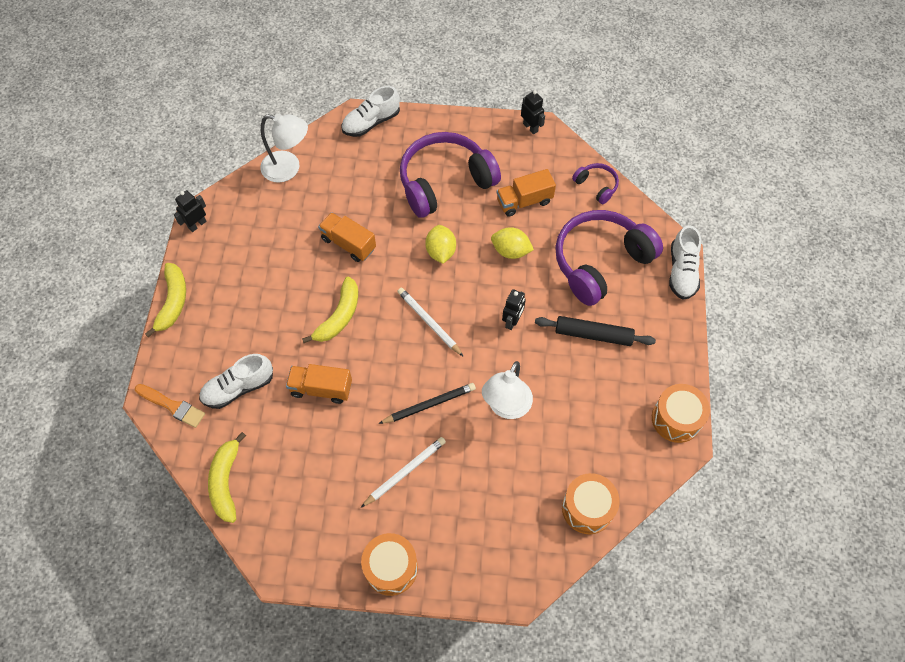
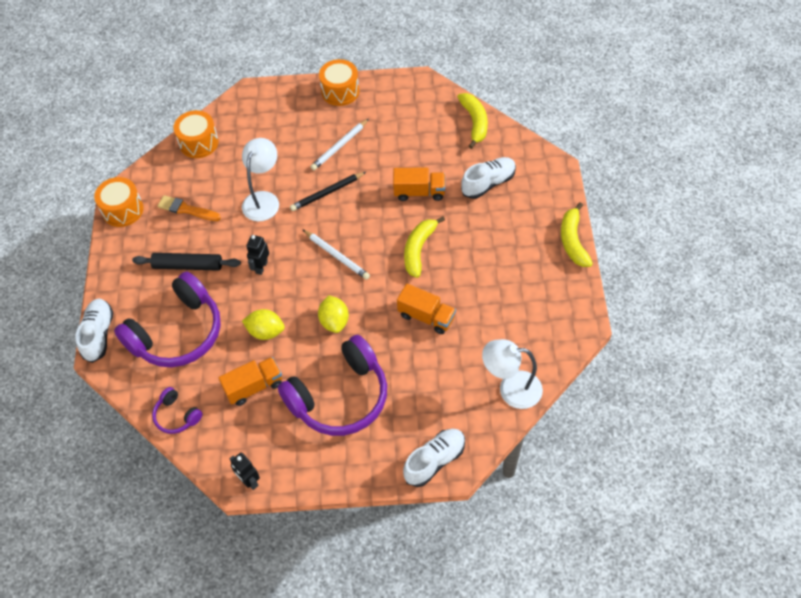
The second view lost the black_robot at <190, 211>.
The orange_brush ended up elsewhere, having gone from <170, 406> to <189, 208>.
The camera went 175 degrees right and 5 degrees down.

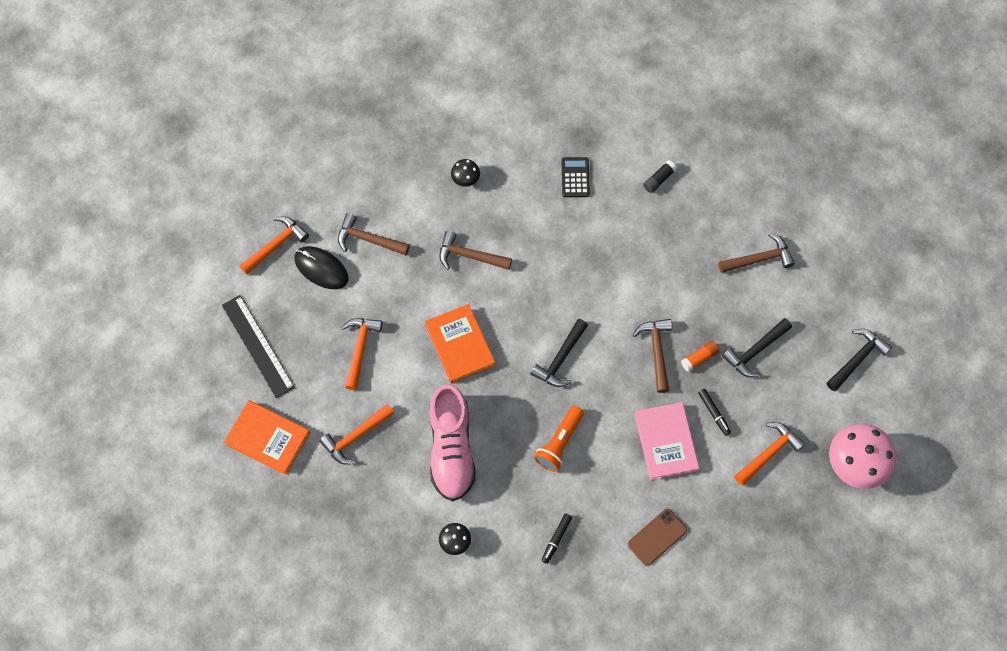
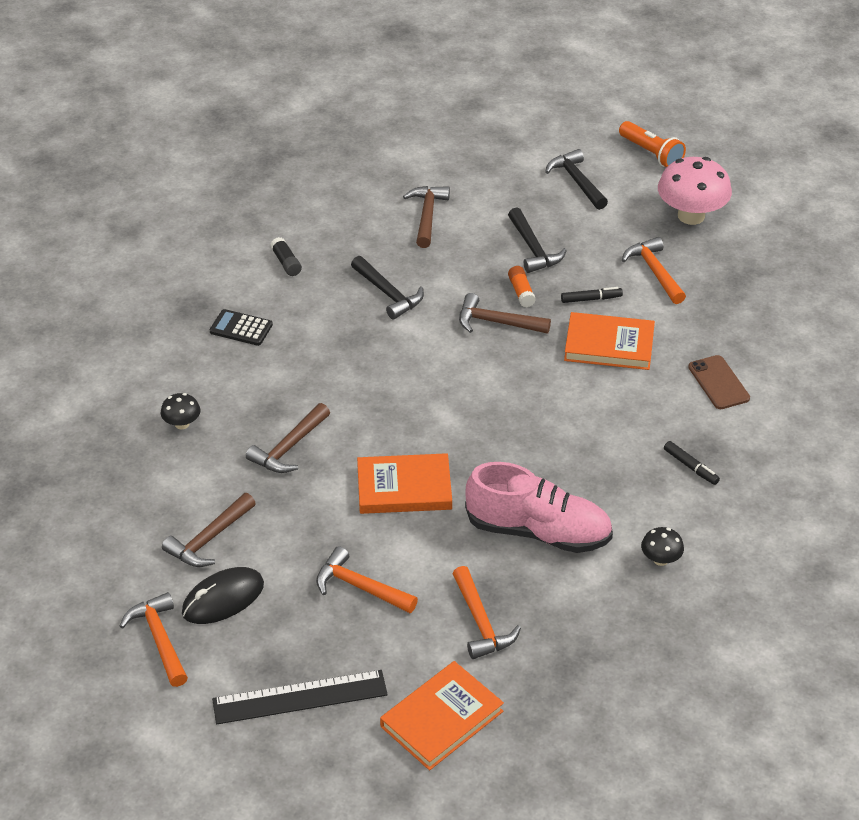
The black_hammer ended up elsewhere, having gone from <559, 353> to <387, 288>.
The orange_flashlight ended up elsewhere, having gone from <559, 439> to <652, 144>.
What was the pink_book at <666, 441> turned into the orange_book at <609, 341>.
The camera went 70 degrees left and 25 degrees down.

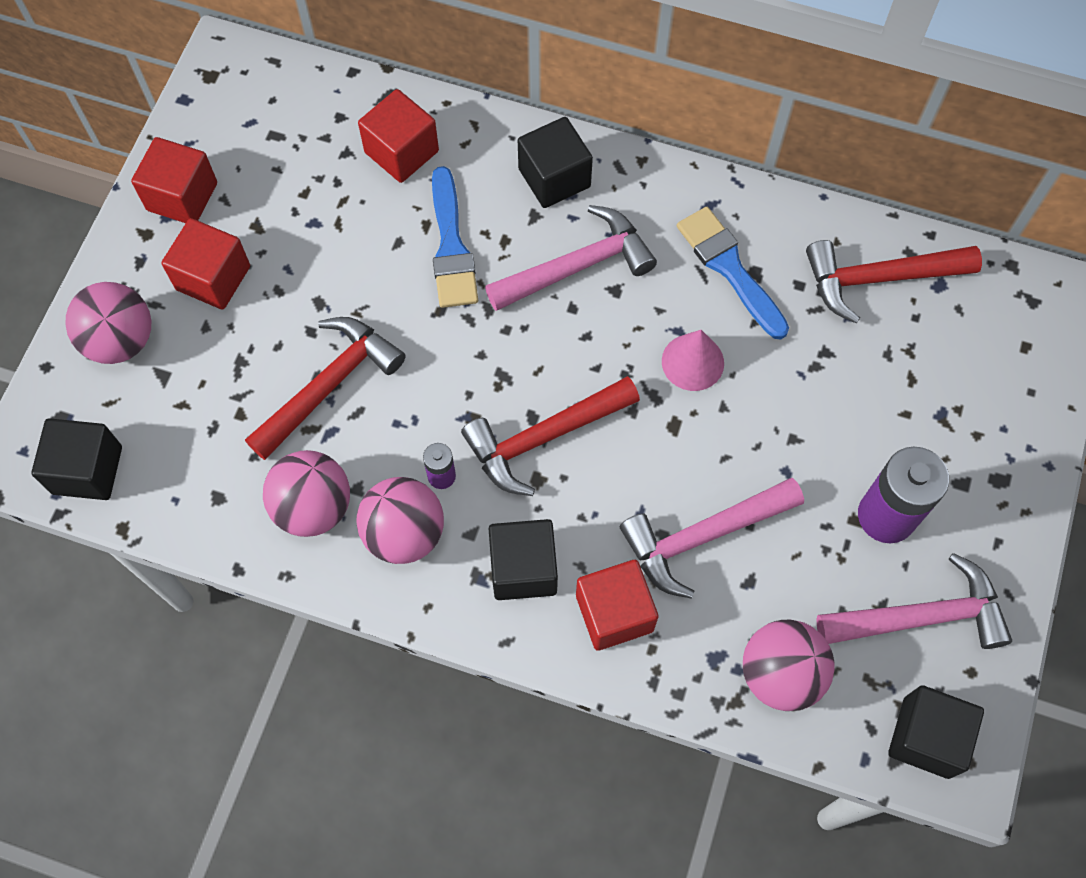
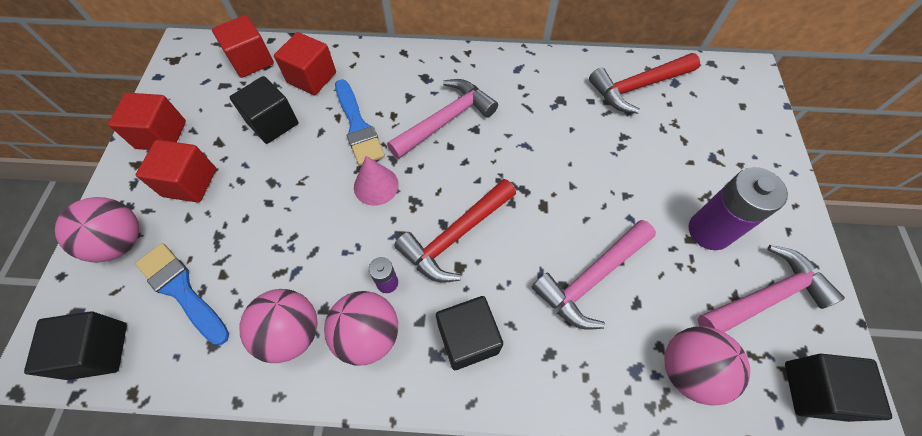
The second view lost the red_hammer at <325, 388>.
The black_cube ended up elsewhere, having gone from <555, 162> to <264, 110>.
The red_cube ended up elsewhere, having gone from <617, 605> to <243, 46>.
The pink_cone ended up elsewhere, having gone from <693, 360> to <376, 181>.
The blue_brush ended up elsewhere, having gone from <733, 273> to <182, 294>.
The camera went 15 degrees left and 5 degrees down.

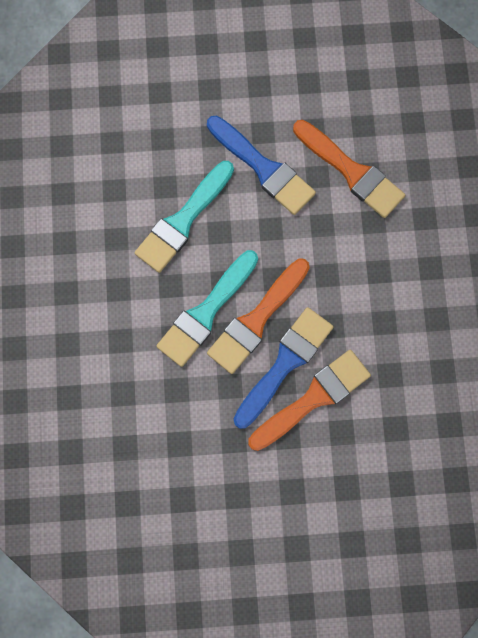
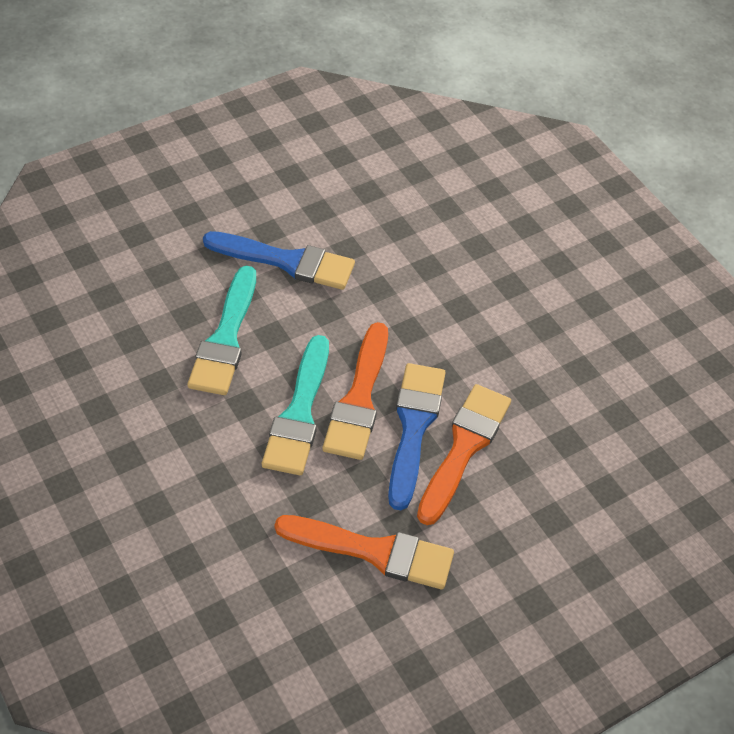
The orange_brush ended up elsewhere, having gone from <349, 169> to <364, 552>.
The camera went 30 degrees left and 25 degrees down.

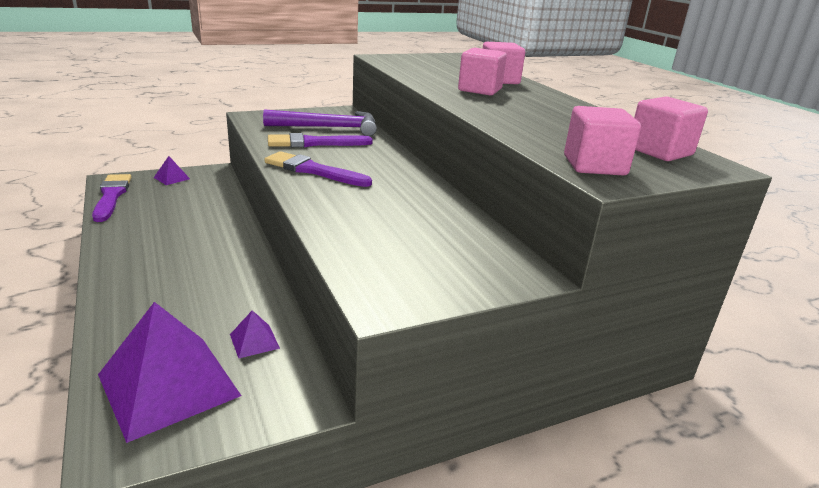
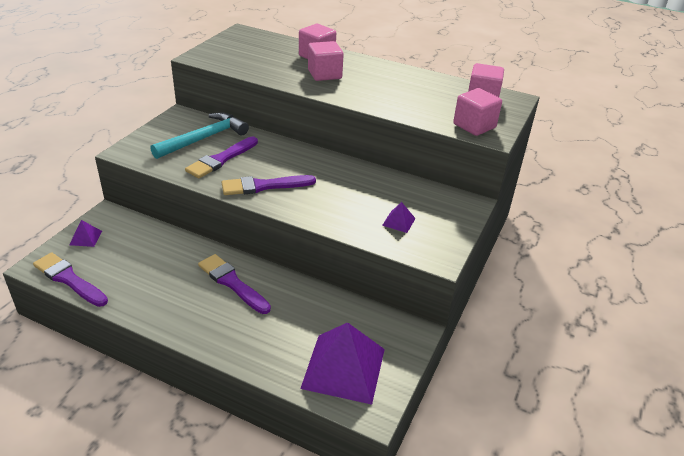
The second view gained the purple_brush at <234, 284>.
The purple_pyramid ended up elsewhere, having gone from <255, 334> to <399, 217>.
What was the purple_hammer at <320, 122> turned into the turquoise_hammer at <199, 135>.
The camera went 40 degrees left and 10 degrees up.

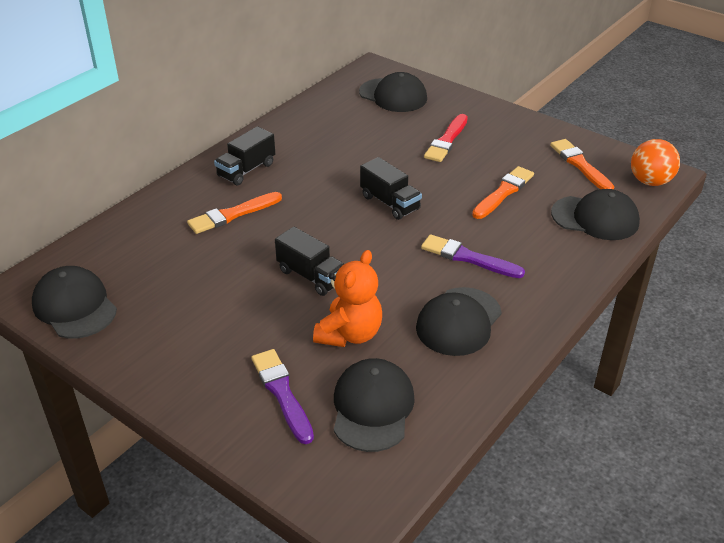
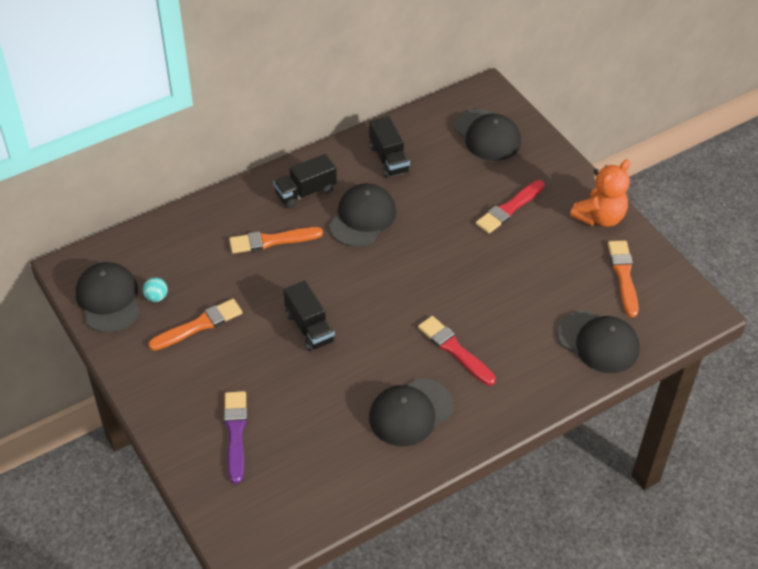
The second view lost the orange_ball at <655, 162>.
The second view gained the turquoise_ball at <155, 289>.
The orange_teddy_bear ended up elsewhere, having gone from <347, 298> to <600, 193>.
The black_cap ended up elsewhere, having gone from <374, 405> to <362, 215>.
The black_truck ended up elsewhere, having gone from <391, 188> to <389, 147>.
The orange_brush ended up elsewhere, having gone from <503, 192> to <195, 325>.
What was the purple_brush at <473, 256> turned into the red_brush at <457, 350>.
The camera went 20 degrees right and 10 degrees up.

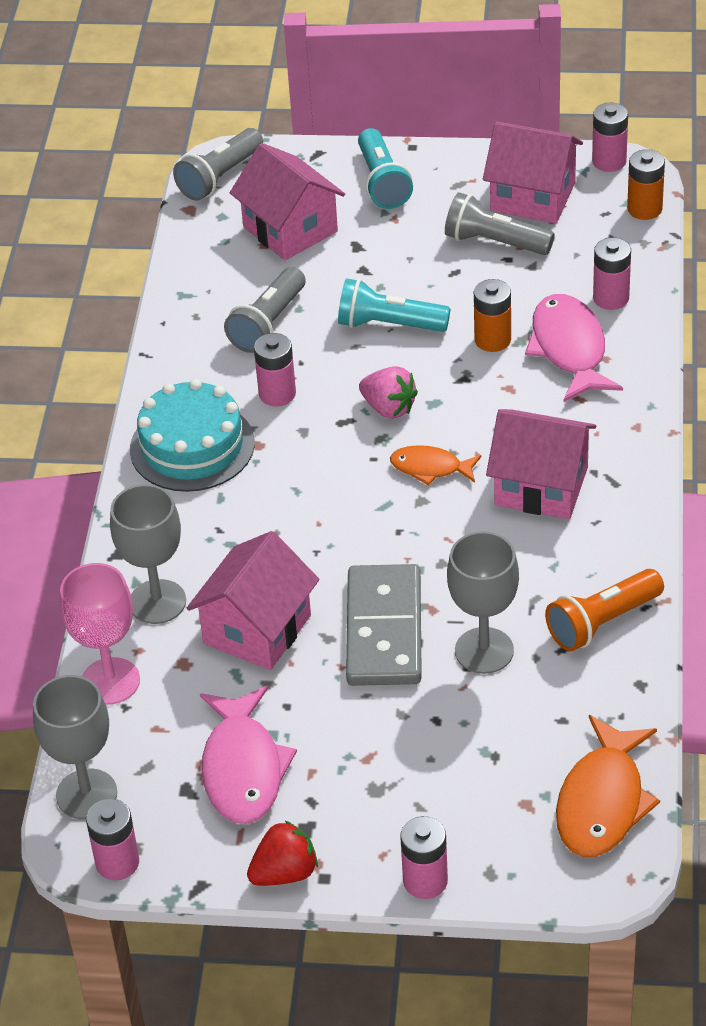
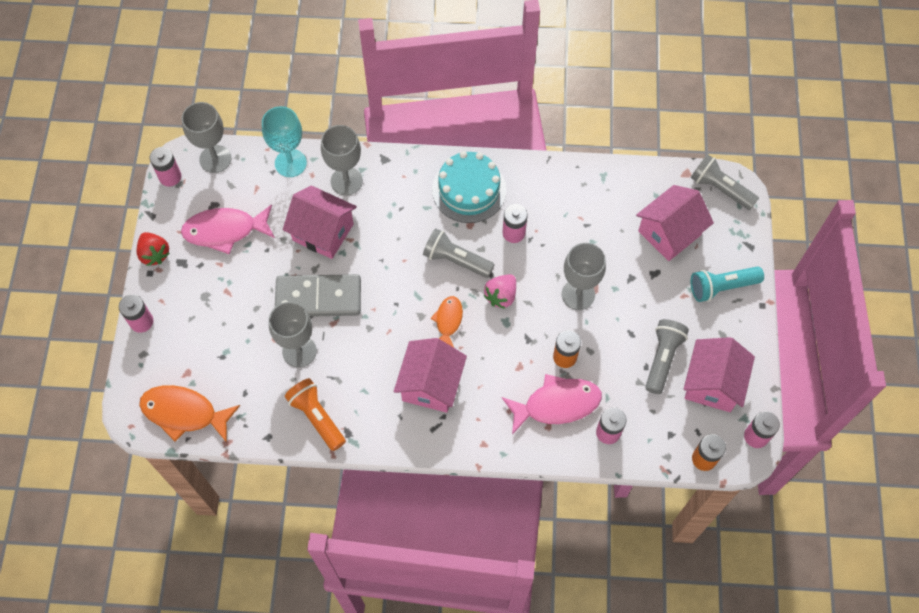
The grey_flashlight ended up elsewhere, having gone from <264, 310> to <459, 253>.
Where the turquoise_flashlight stood at <394, 305>, the grey_goblet came to stand at <584, 276>.
What was the pink_goblet at <100, 634> turned into the turquoise_goblet at <284, 141>.
The camera went 85 degrees right and 20 degrees up.

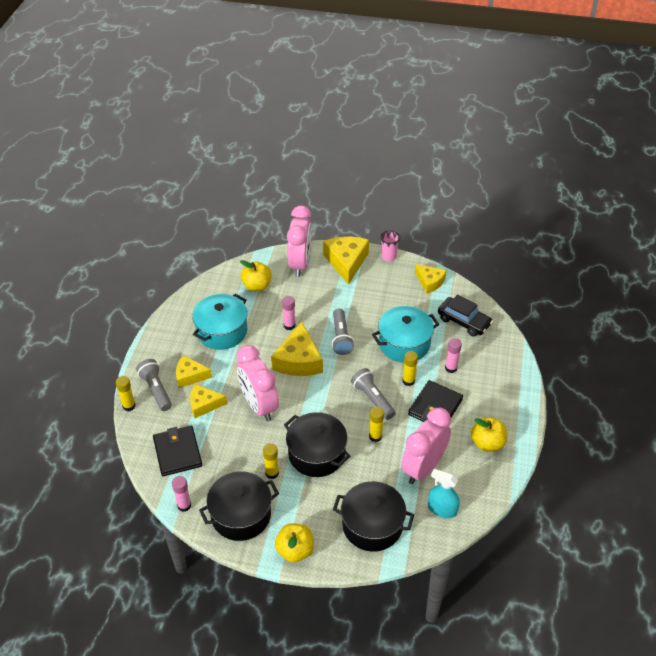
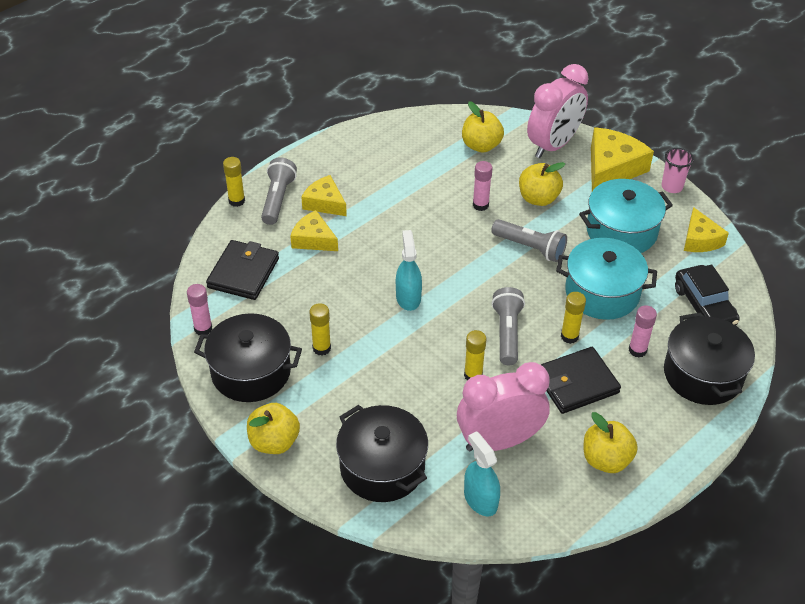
The second view lost the pink_clock at <258, 383>.
The second view lost the yellow_cheese at <297, 349>.
The second view gained the turquoise_spray_bottle at <409, 270>.
The second view gained the yellow_apple at <542, 184>.
The turquoise_pot ended up elsewhere, having gone from <219, 322> to <626, 216>.
The black_pot ended up elsewhere, having gone from <317, 444> to <709, 358>.
The grey_flashlight at <343, 331> ended up facing another way, 90 degrees counterclockwise from before.
The camera went 35 degrees right and 0 degrees up.

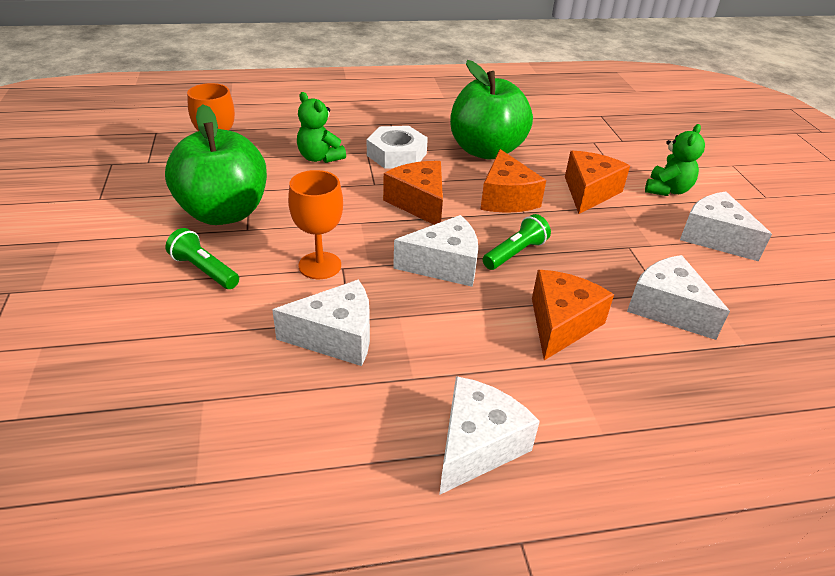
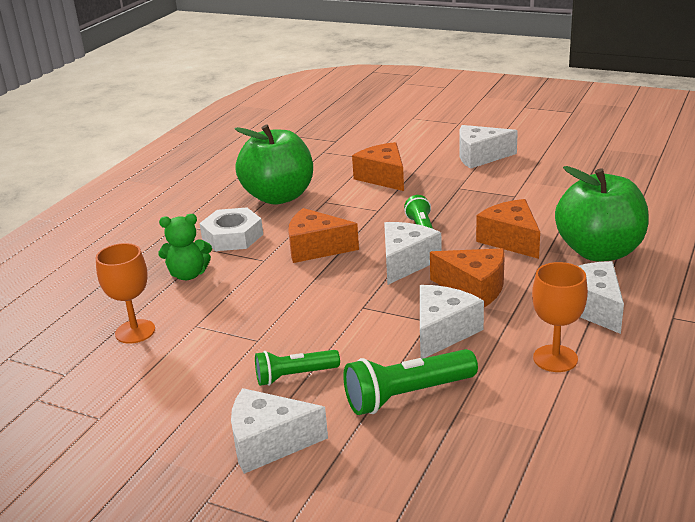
The second view lost the green_teddy_bear at <675, 160>.
The second view gained the green_flashlight at <410, 382>.
The green_apple ended up elsewhere, having gone from <216, 164> to <602, 213>.
The orange_goblet ended up elsewhere, having gone from <315, 224> to <560, 317>.
The orange_cheese ended up elsewhere, having gone from <513, 181> to <467, 277>.
The white_cheese ended up elsewhere, having gone from <678, 297> to <279, 431>.
The camera went 50 degrees left and 10 degrees down.

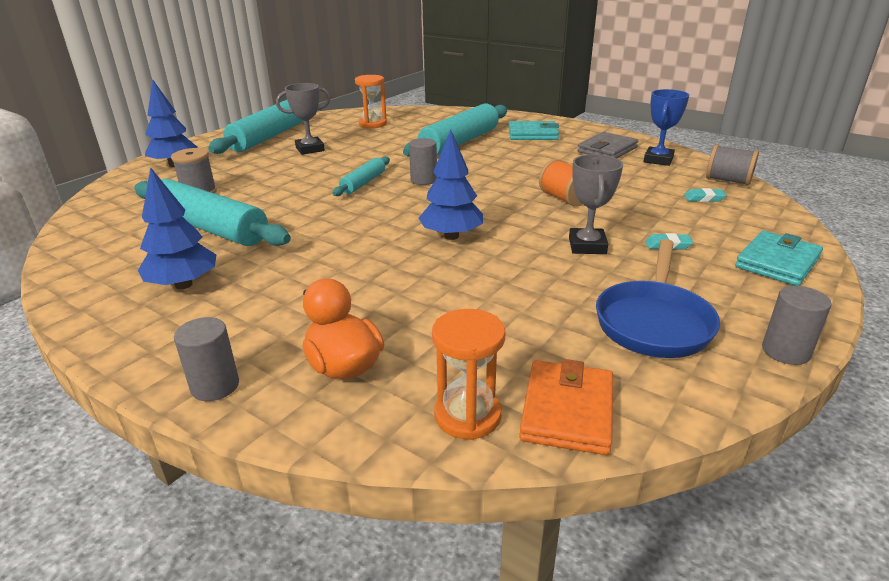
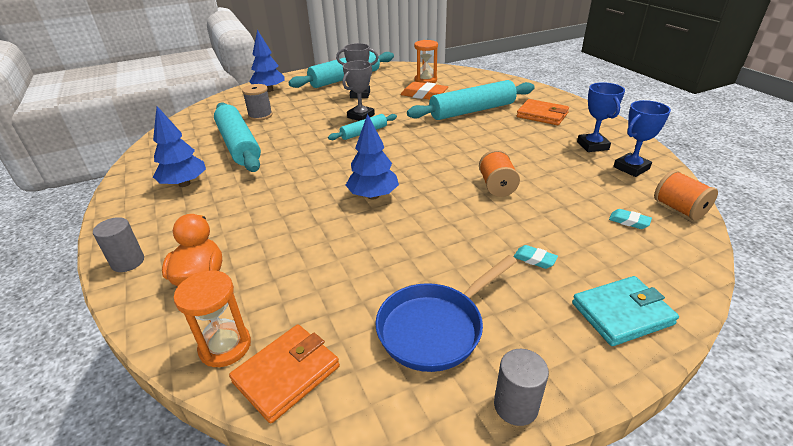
The second view lost the grey_cylinder at <423, 161>.
The second view gained the orange_eraser at <424, 91>.
The grey_trophy ended up elsewhere, having gone from <596, 204> to <359, 91>.
Where the grey_wallet stood at <607, 145>, the blue_trophy came to stand at <601, 117>.
What was the turquoise_wallet at <533, 130> turned into the orange_wallet at <543, 112>.
What was the grey_spool at <732, 165> turned into the orange_spool at <686, 195>.
The camera went 30 degrees right and 5 degrees up.

